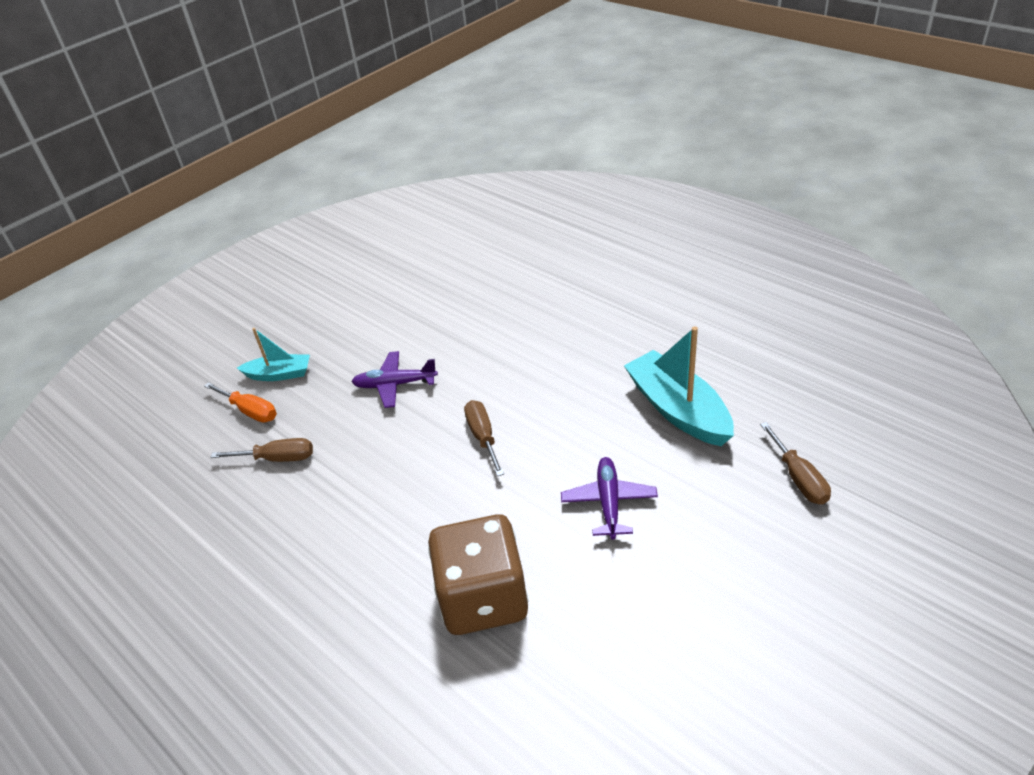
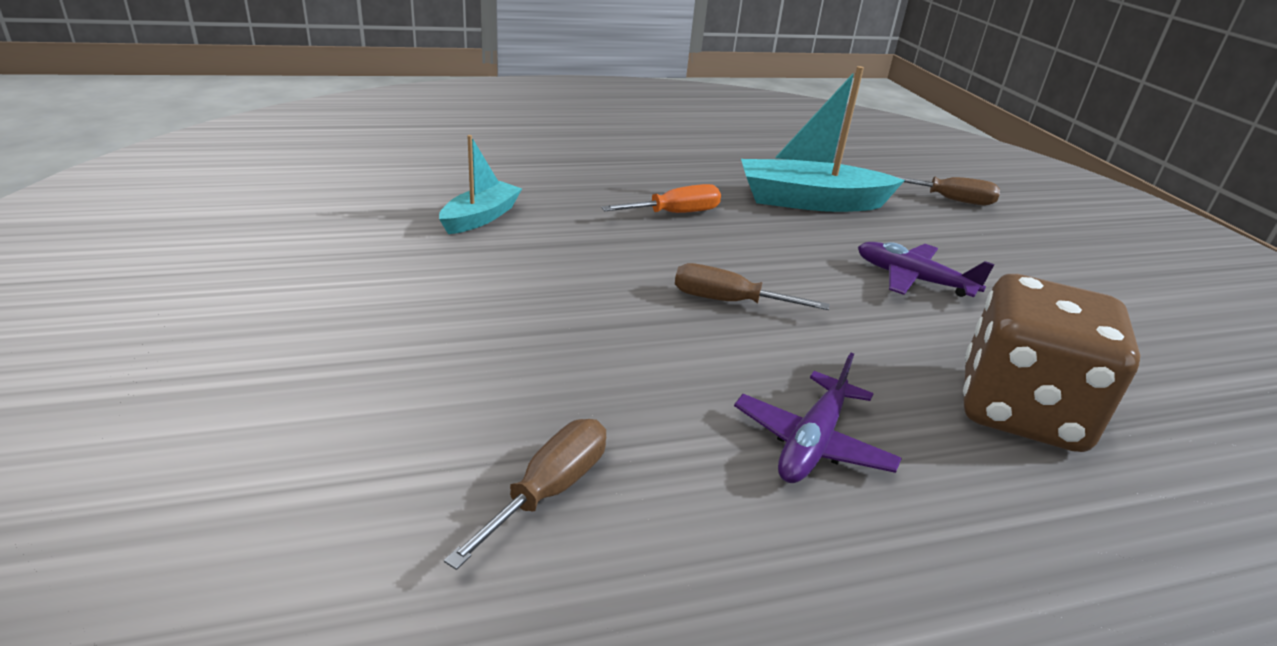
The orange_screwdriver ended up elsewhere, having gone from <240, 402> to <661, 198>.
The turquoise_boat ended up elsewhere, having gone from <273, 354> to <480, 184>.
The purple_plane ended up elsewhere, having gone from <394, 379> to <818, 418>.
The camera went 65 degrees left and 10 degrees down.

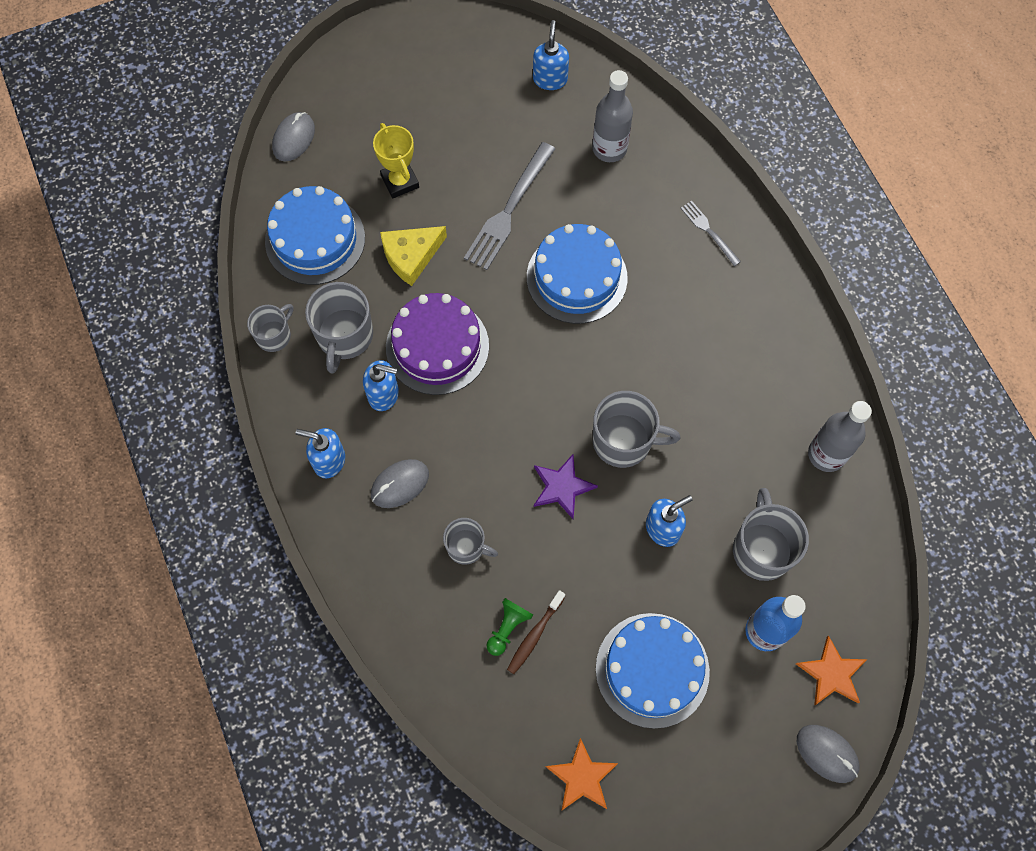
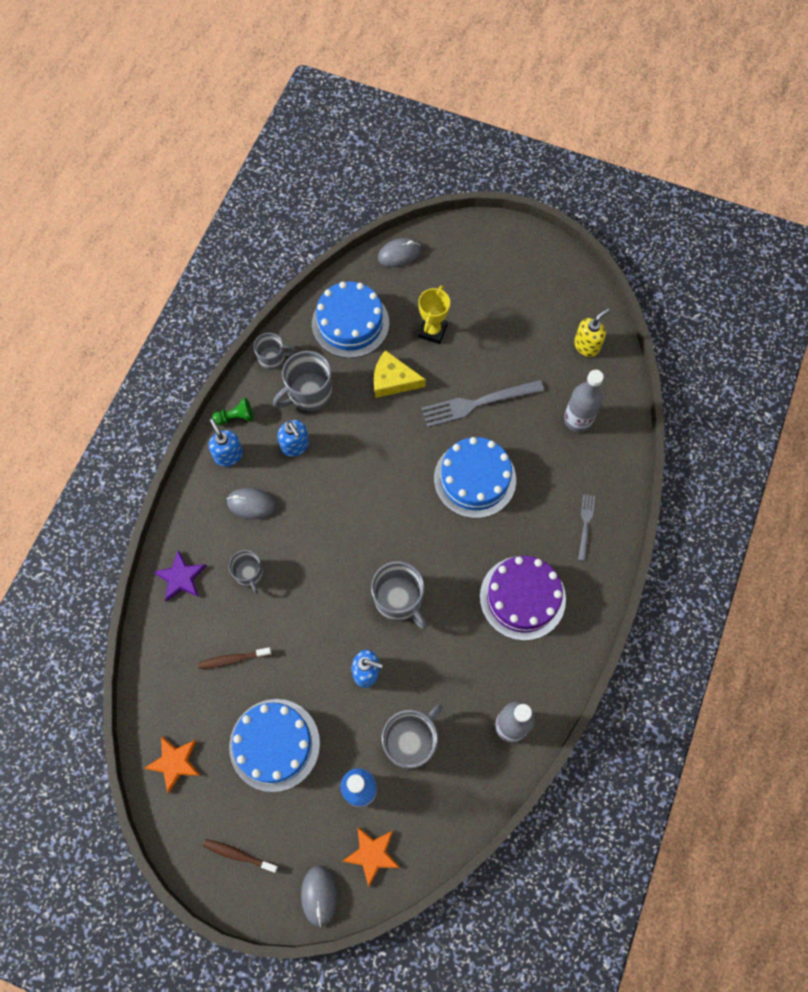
The second view gained the brown_toothbrush at <240, 856>.
The purple_cake ended up elsewhere, having gone from <437, 344> to <523, 598>.
The green_pawn ended up elsewhere, having gone from <509, 627> to <233, 411>.
The purple_star ended up elsewhere, having gone from <566, 486> to <180, 576>.
What was the blue_soap_dispenser at <551, 55> turned into the yellow_soap_dispenser at <592, 332>.
The camera went 45 degrees right and 0 degrees up.

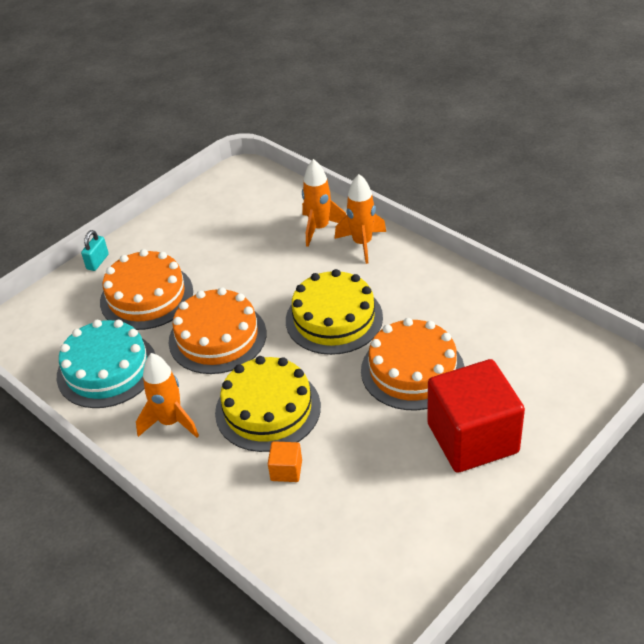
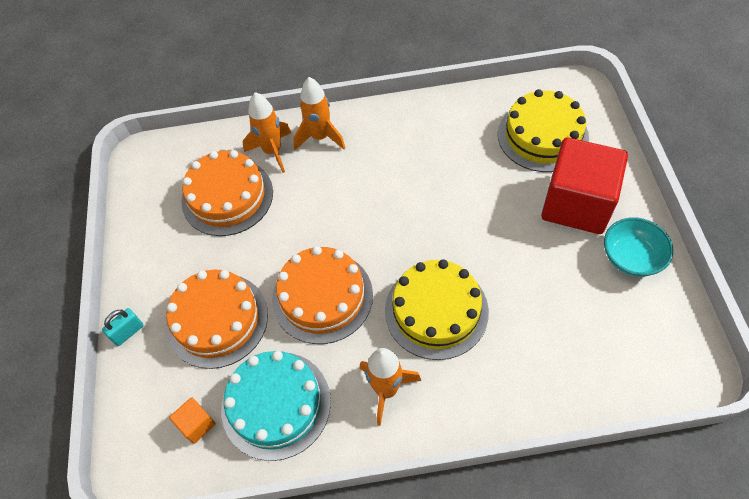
The second view gained the turquoise_bowl at <638, 247>.
The orange_cube ended up elsewhere, having gone from <285, 461> to <192, 421>.
The yellow_cake ended up elsewhere, having gone from <334, 312> to <543, 130>.
The orange_cake ended up elsewhere, having gone from <413, 364> to <227, 193>.
The turquoise_padlock at <95, 250> ended up facing another way, 75 degrees clockwise from before.
The camera went 50 degrees left and 15 degrees up.

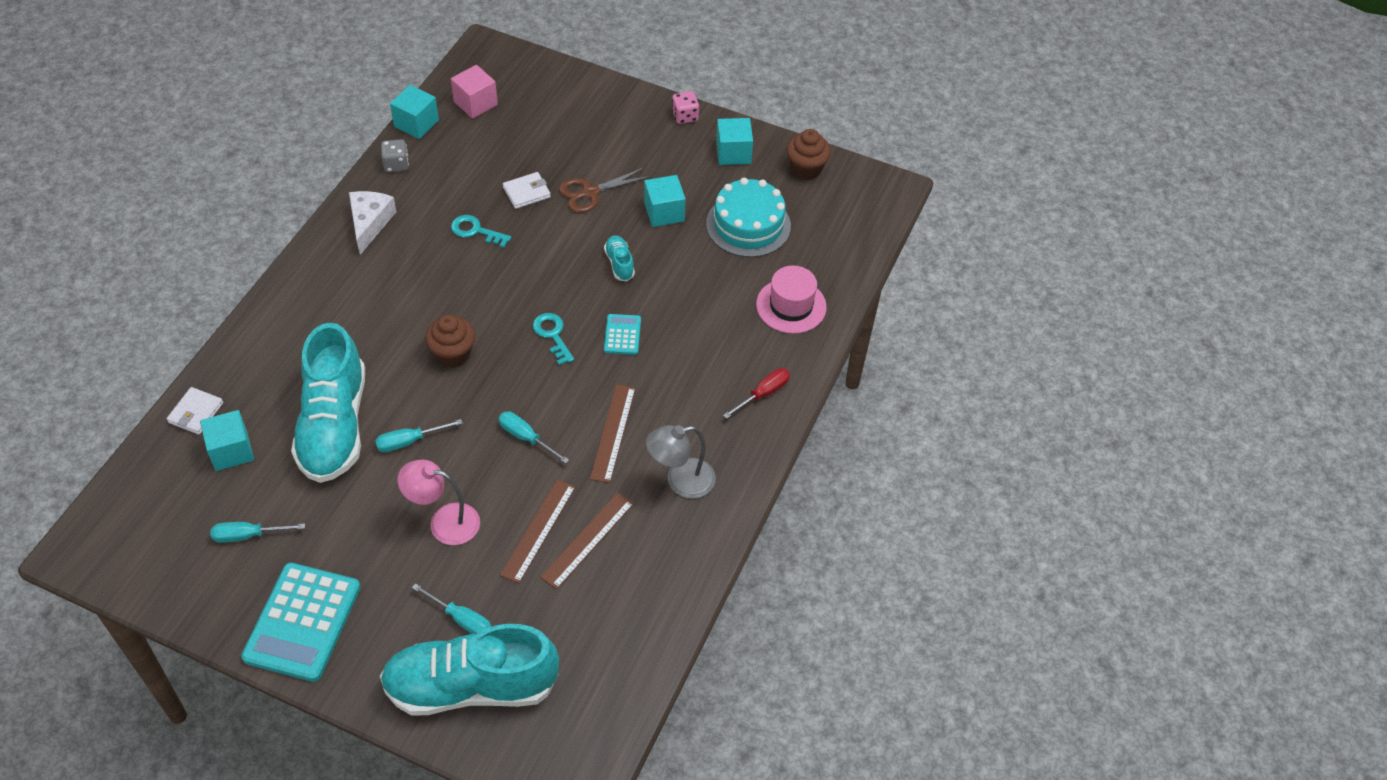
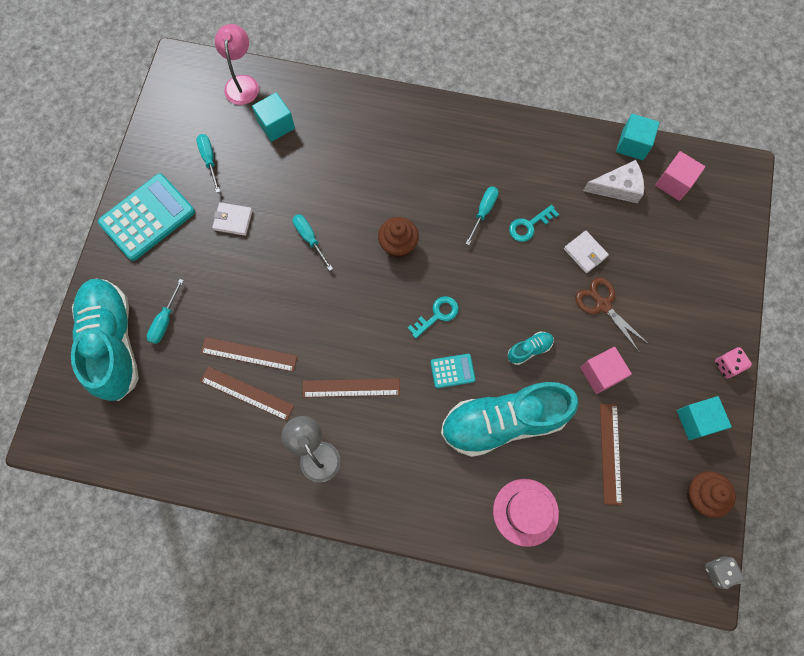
The second view lost the red_screwdriver at <756, 393>.
The white_wallet ended up elsewhere, having gone from <195, 411> to <232, 219>.
The turquoise_shoe ended up elsewhere, having gone from <328, 403> to <510, 419>.
The white_cheese ended up elsewhere, having gone from <372, 223> to <613, 181>.
The grey_dice ended up elsewhere, having gone from <395, 155> to <724, 573>.
The pink_lamp ended up elsewhere, having gone from <439, 502> to <237, 64>.
The turquoise_screwdriver ended up elsewhere, having gone from <534, 437> to <482, 215>.
Where the turquoise_cake stood at <748, 217>, the brown_ruler came to stand at <611, 454>.
What was the turquoise_cube at <665, 201> turned into the pink_cube at <606, 370>.
The turquoise_calculator at <301, 622> ended up facing another way, 135 degrees clockwise from before.
The turquoise_key at <481, 231> ended up facing another way, 135 degrees counterclockwise from before.
The camera went 80 degrees right and 20 degrees up.

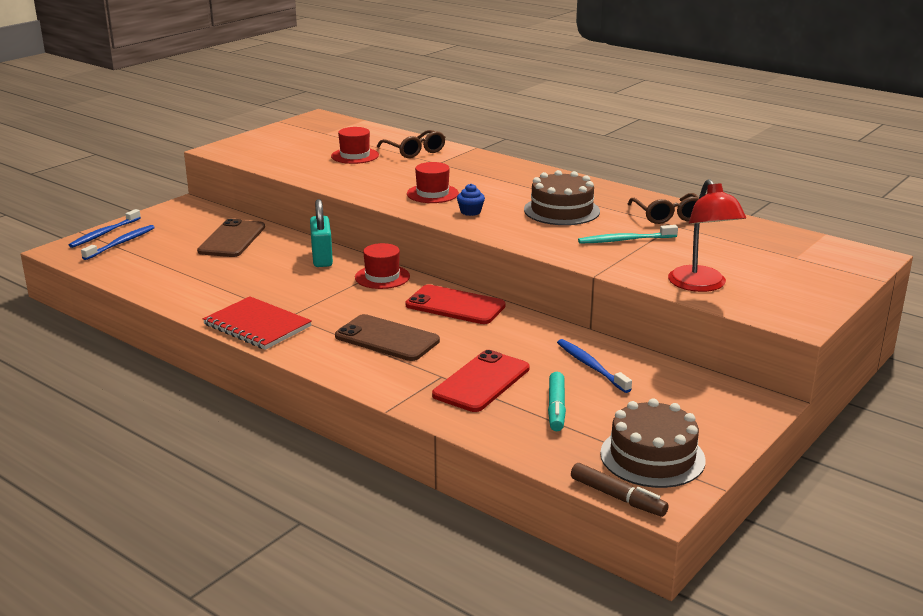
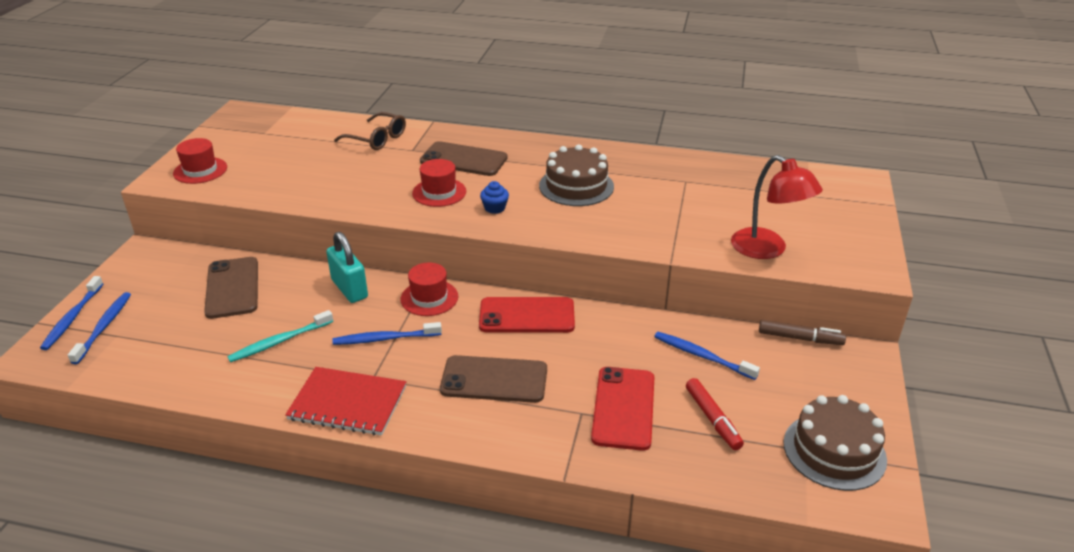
The second view lost the brown_glasses at <663, 208>.
The second view gained the blue_toothbrush at <387, 333>.
The second view gained the brown_phone at <463, 158>.
The red_hat ended up elsewhere, having gone from <355, 145> to <200, 161>.
The brown_marker ended up elsewhere, having gone from <620, 490> to <802, 332>.
The turquoise_toothbrush ended up elsewhere, having gone from <628, 234> to <280, 336>.
What was the turquoise_marker at <557, 401> turned into the red_marker at <715, 414>.
The camera went 25 degrees left and 10 degrees up.

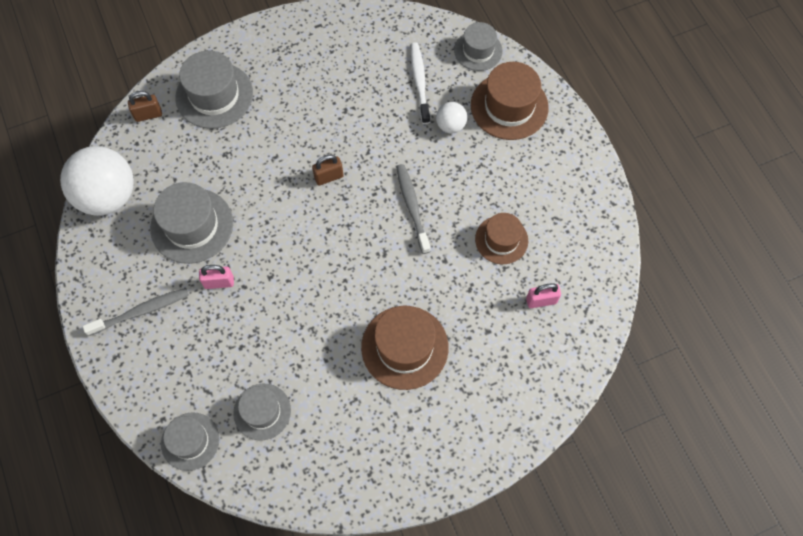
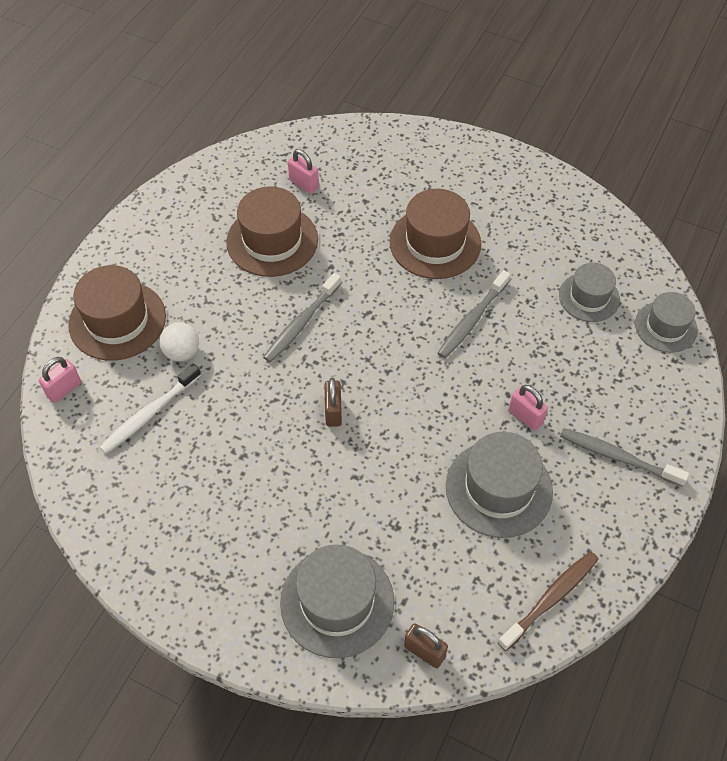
The second view gained the grey_toothbrush at <474, 314>.
Where the white_ball stood at <97, 181>, the brown_toothbrush came to stand at <548, 601>.
Where the grey_hat stood at <478, 46>, the pink_padlock came to stand at <60, 380>.
The brown_padlock at <328, 170> ended up facing another way, 60 degrees clockwise from before.
The size of the brown_hat at <501, 238> changed by a factor of 1.56.
The camera went 130 degrees left and 10 degrees down.

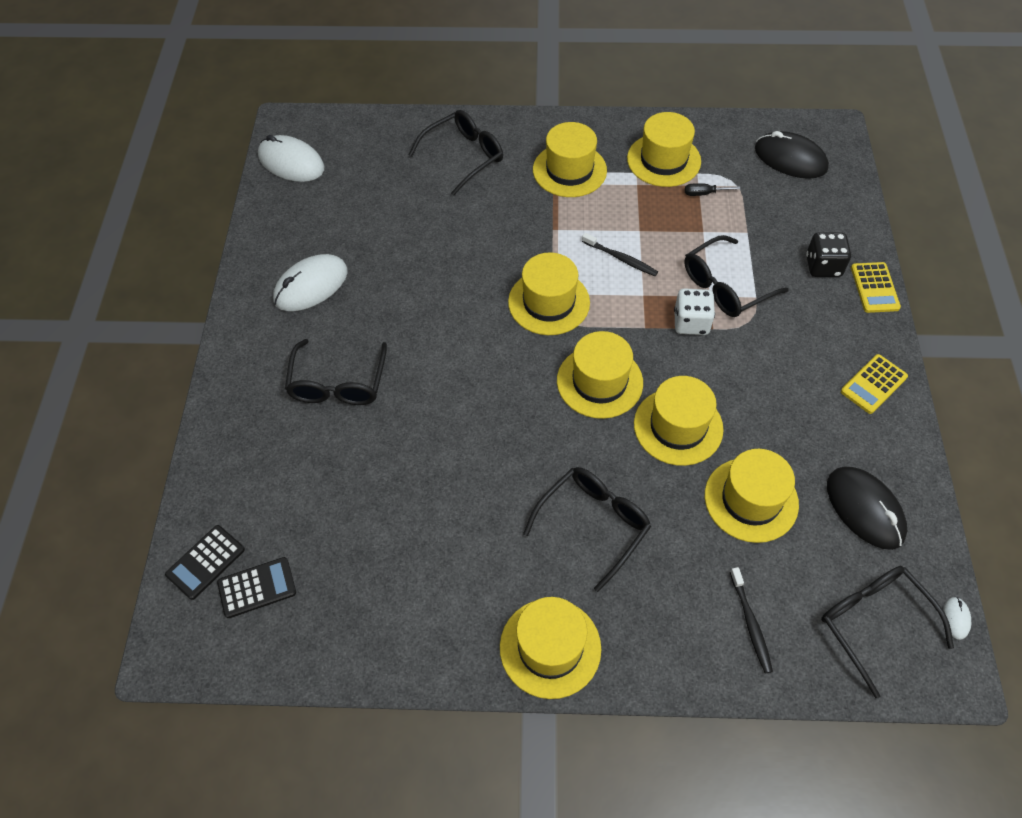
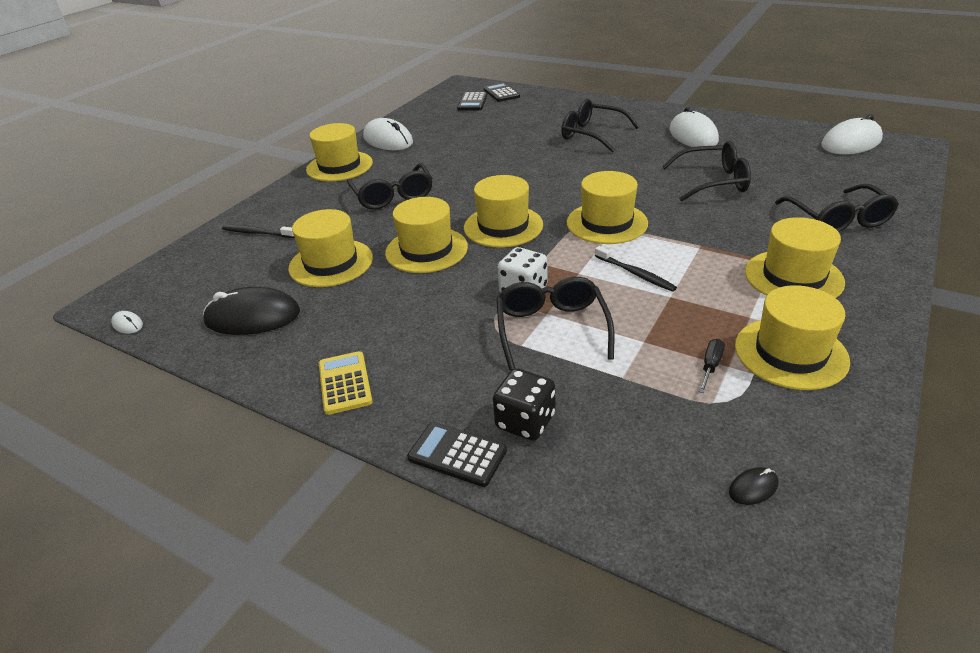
The second view gained the white_mouse at <388, 134>.
The black_glasses ended up elsewhere, having gone from <887, 632> to <706, 171>.
What was the yellow_calculator at <876, 287> turned into the black_calculator at <457, 454>.
The black_toothbrush at <620, 254> ended up facing another way, 105 degrees counterclockwise from before.
The size of the black_mouse at <792, 155> changed by a factor of 0.42.
The camera went 120 degrees right and 20 degrees down.

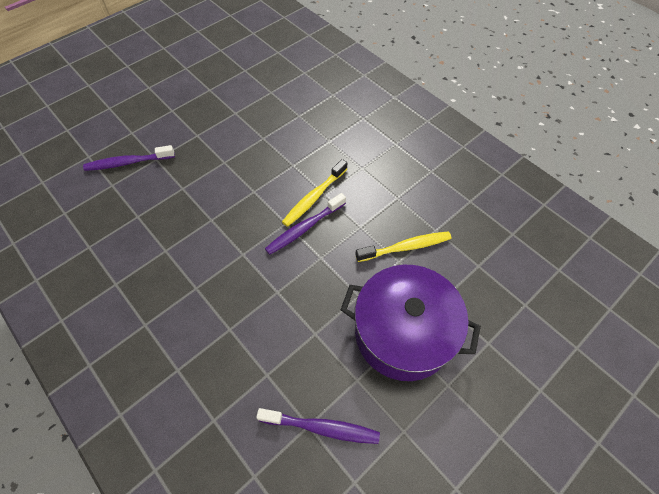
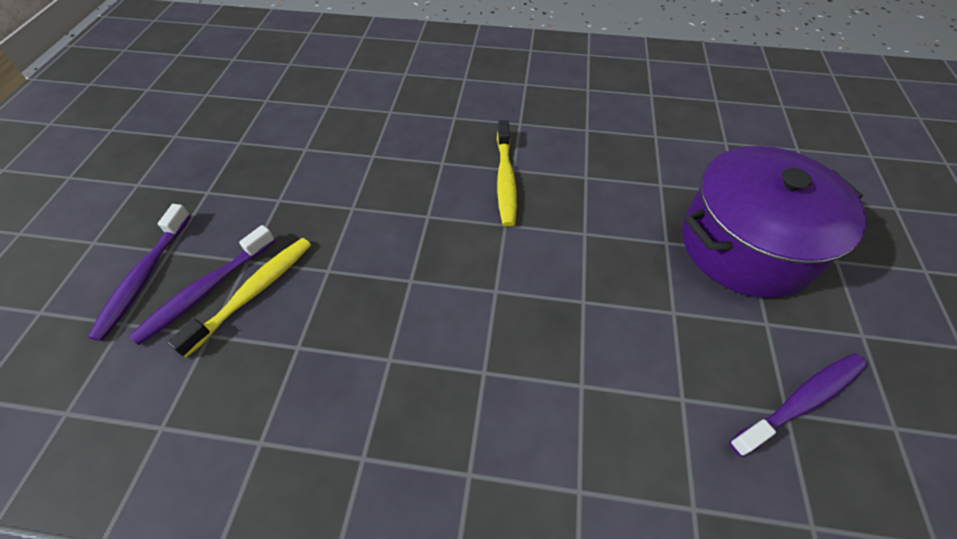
The purple_toothbrush ended up elsewhere, having gone from <305, 224> to <139, 272>.
The yellow_toothbrush ended up elsewhere, having gone from <403, 246> to <239, 297>.
The camera went 40 degrees left and 5 degrees down.

